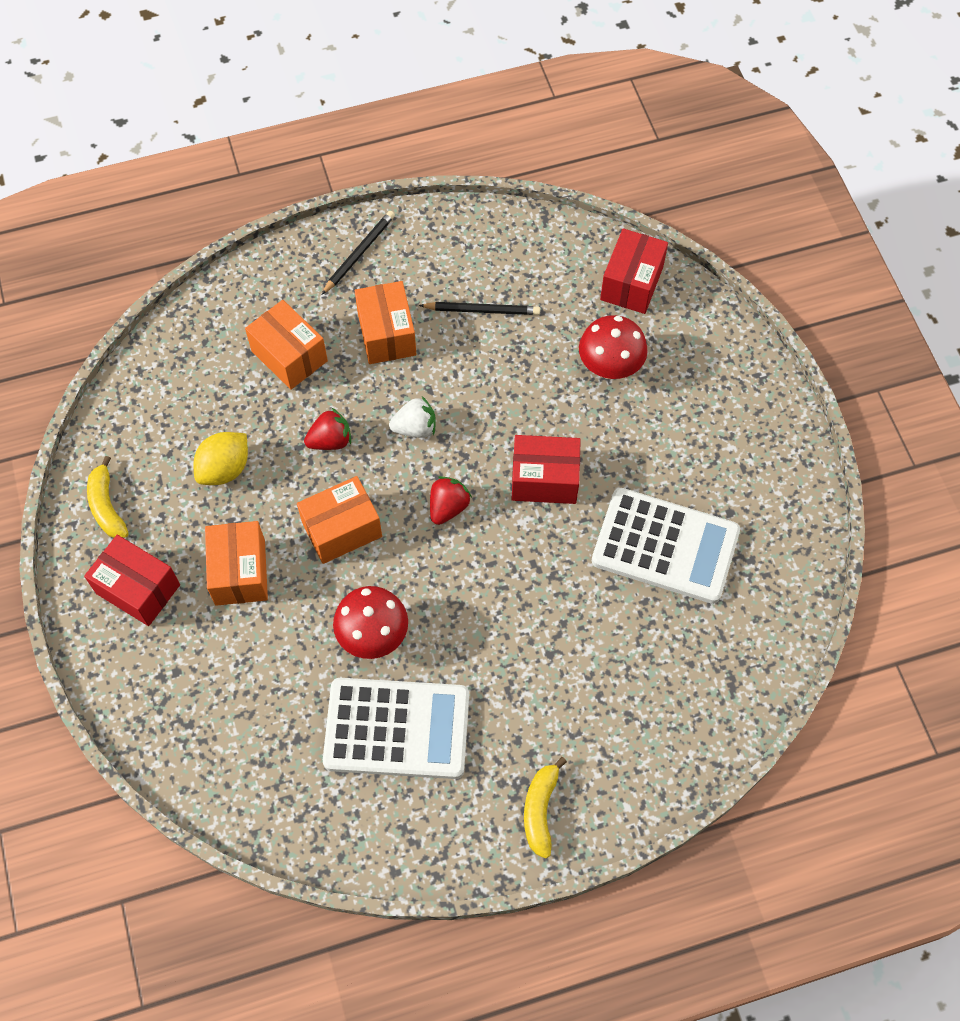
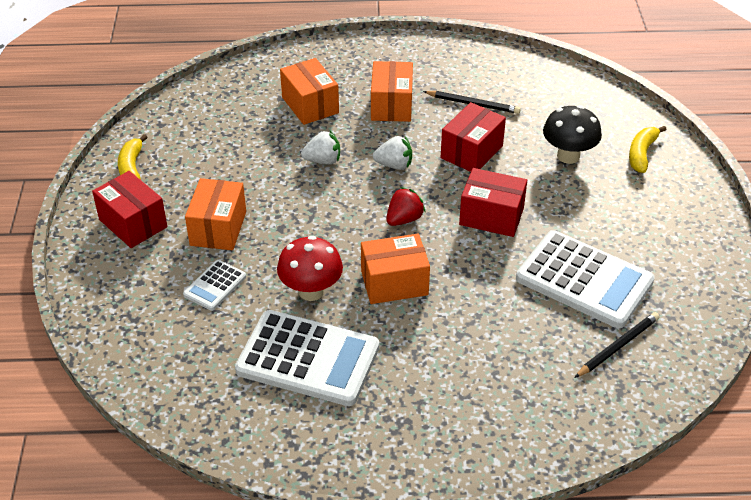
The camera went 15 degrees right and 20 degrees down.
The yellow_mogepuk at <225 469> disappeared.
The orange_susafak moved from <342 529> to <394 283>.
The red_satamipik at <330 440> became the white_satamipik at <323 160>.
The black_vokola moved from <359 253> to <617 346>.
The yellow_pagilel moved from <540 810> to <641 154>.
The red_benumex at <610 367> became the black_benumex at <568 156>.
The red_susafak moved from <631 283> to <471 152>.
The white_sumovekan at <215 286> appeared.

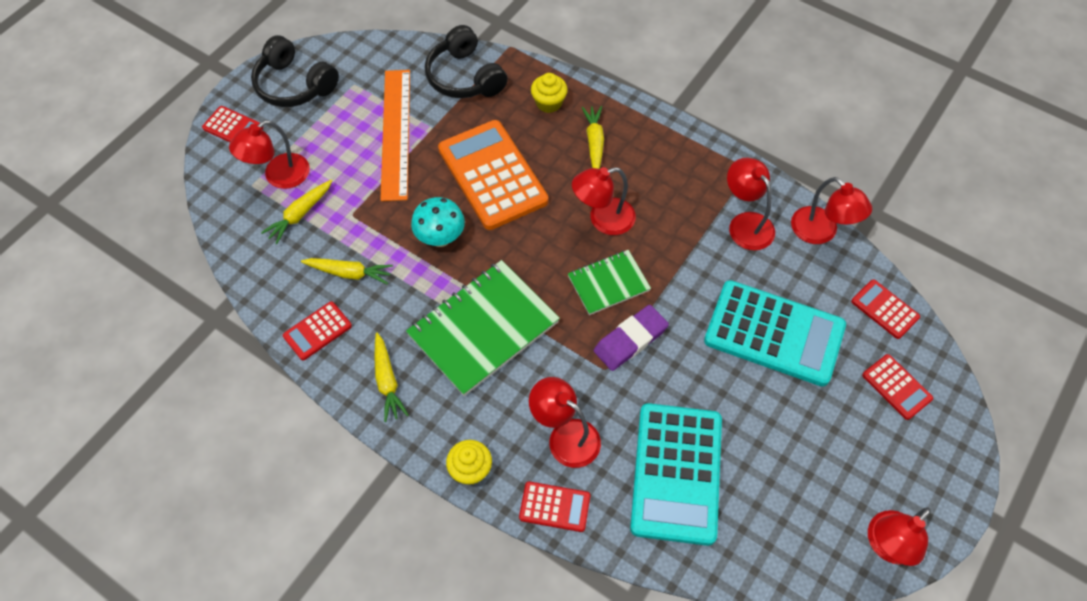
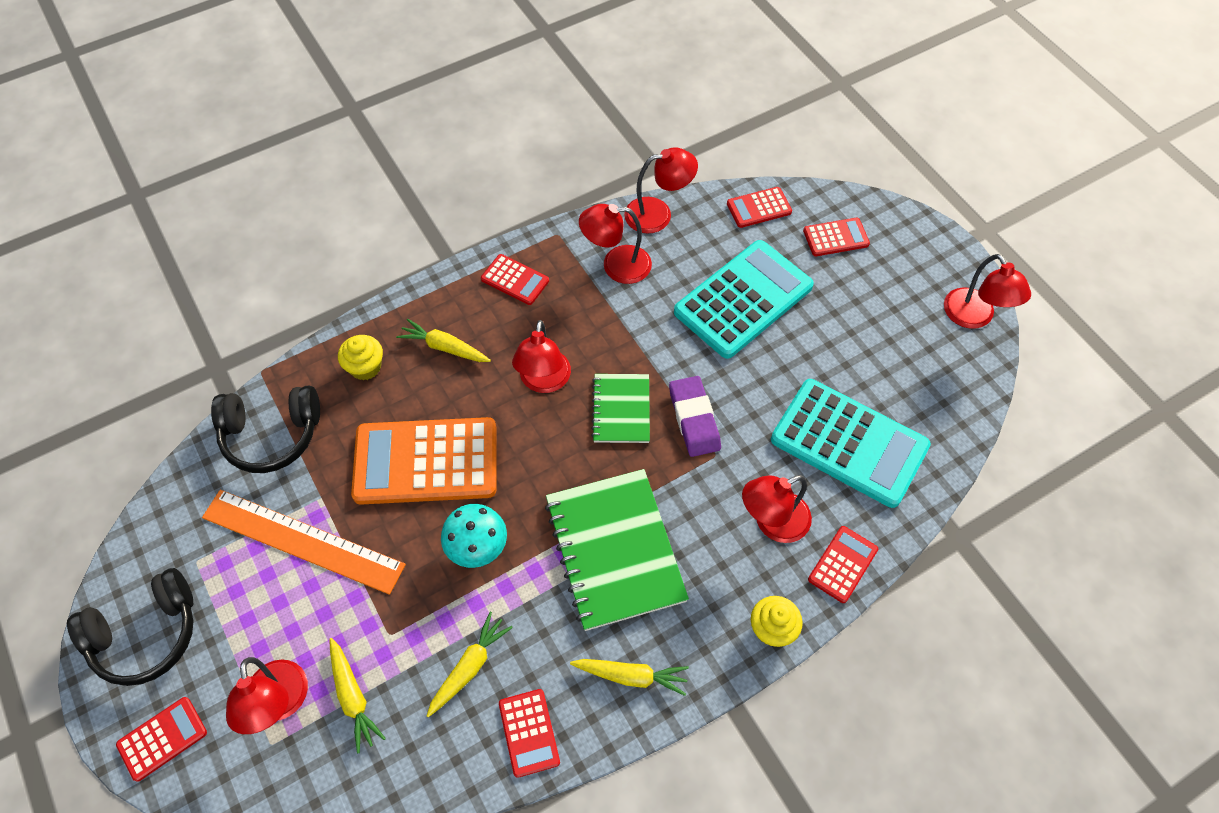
The camera went 65 degrees left and 0 degrees up.
The red_sumovekan at <515 280> appeared.

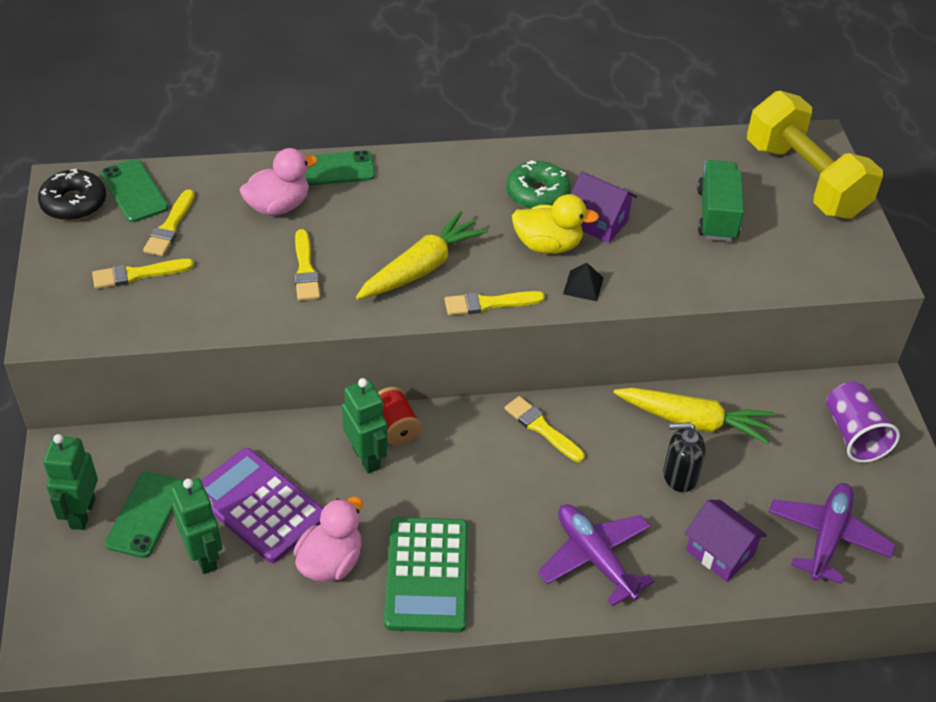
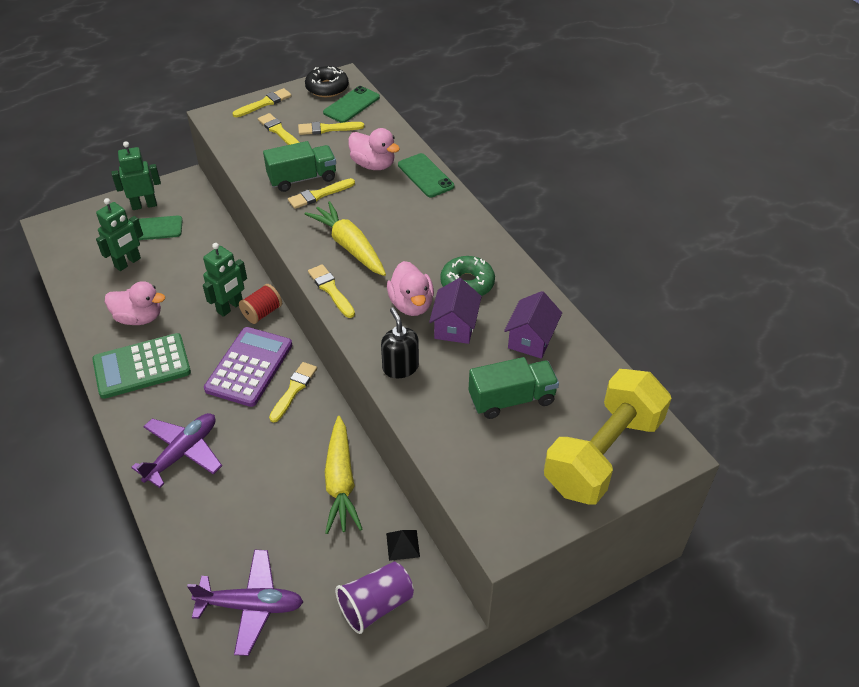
The camera went 70 degrees right and 0 degrees up.
The purple_sumovekan moved from <259 505> to <249 367>.
The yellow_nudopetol at <421 268> turned 150 degrees counterclockwise.
The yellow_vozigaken at <548 245> became the pink_vozigaken at <411 304>.
The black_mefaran moved from <583 285> to <403 545>.
The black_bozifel moved from <679 476> to <400 367>.
The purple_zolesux moved from <719 552> to <531 339>.
The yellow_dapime at <264 103> appeared.
The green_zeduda at <302 179> appeared.

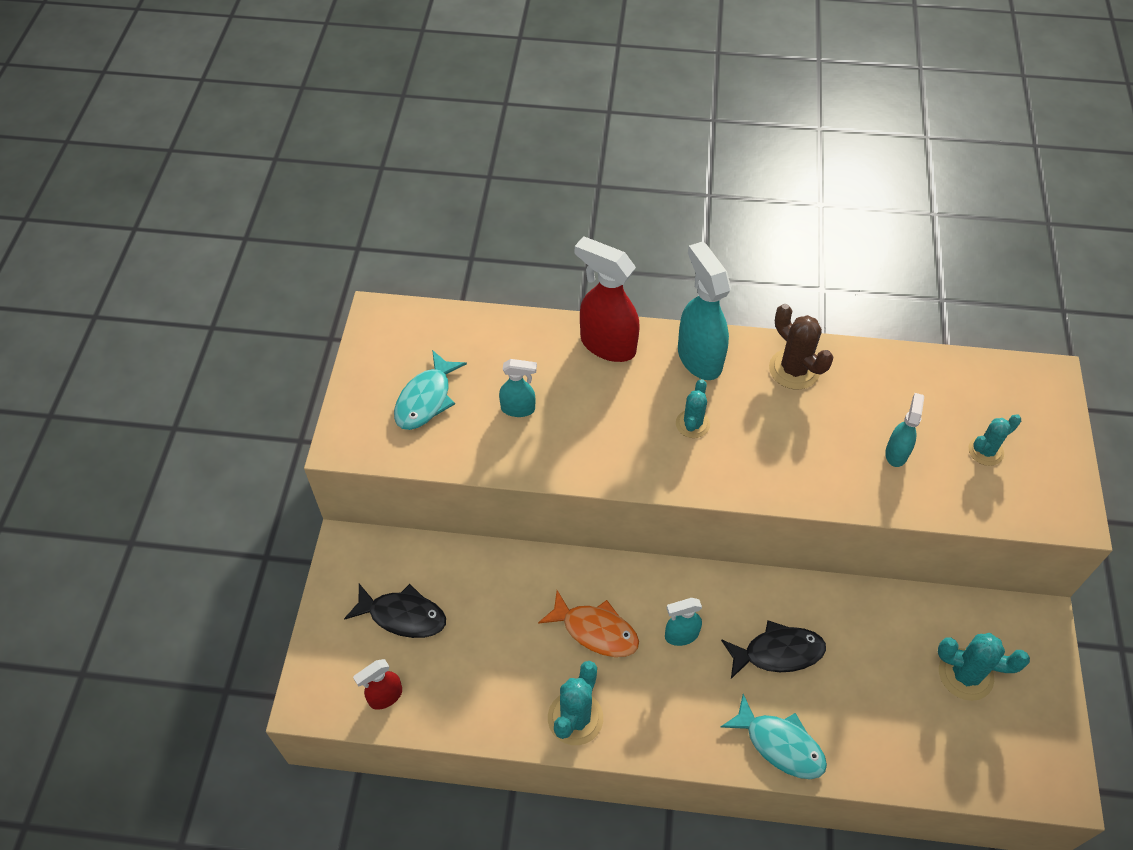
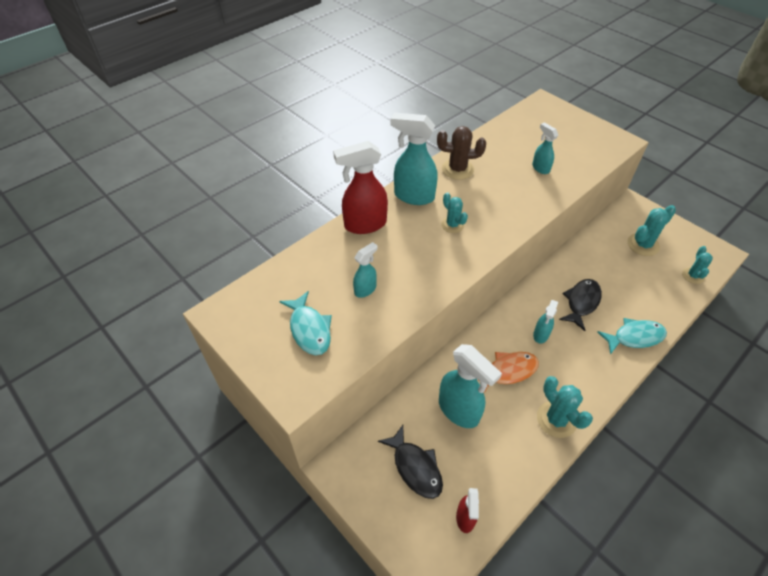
The camera went 50 degrees left and 5 degrees down.
The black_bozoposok at <403 616> turned 90 degrees clockwise.
The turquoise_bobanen moved from <985 451> to <693 275>.
The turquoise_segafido at <459 411> appeared.

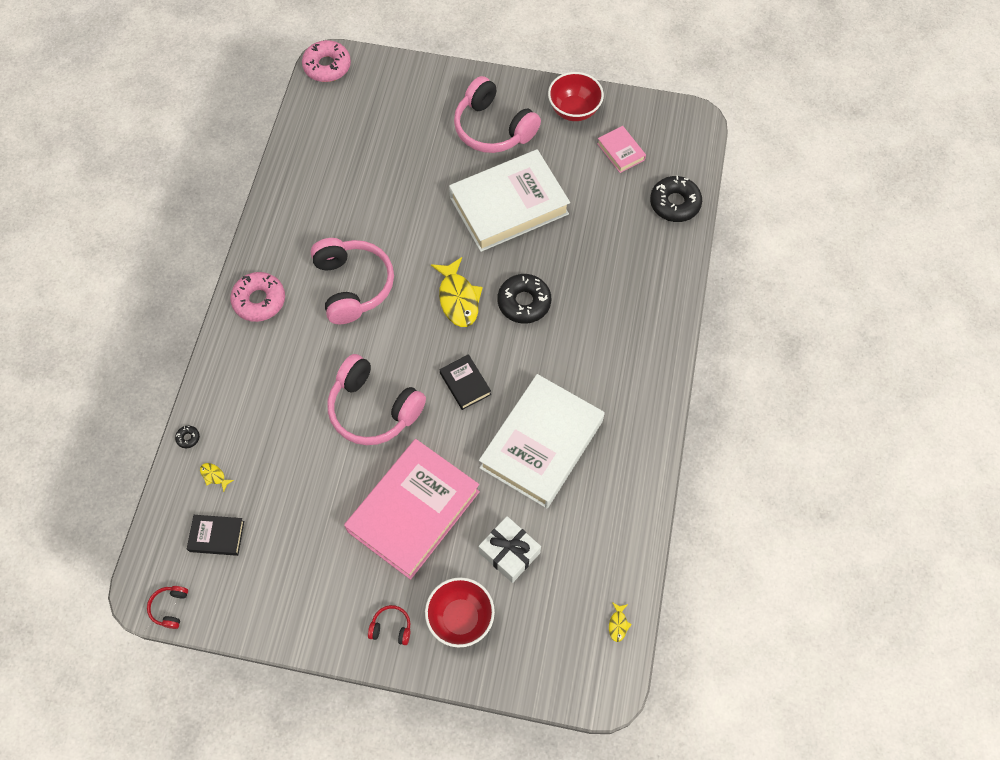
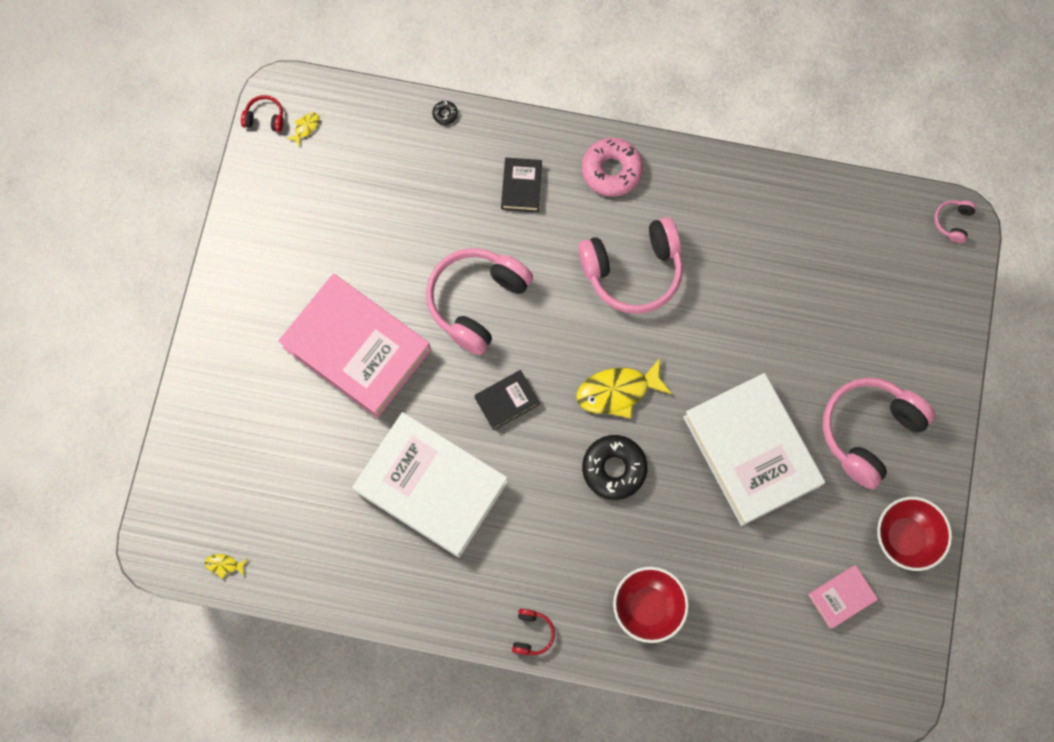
The camera went 90 degrees right and 10 degrees up.
The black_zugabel moved from <217 536> to <521 186>.
The yellow_bozoposok moved from <214 476> to <305 128>.
The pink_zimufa at <327 66> was replaced by the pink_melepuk at <953 222>.
The red_melepuk moved from <391 628> to <532 633>.
The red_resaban moved from <460 618> to <647 606>.
The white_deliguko at <509 552> disappeared.
The black_zimufa at <674 203> disappeared.

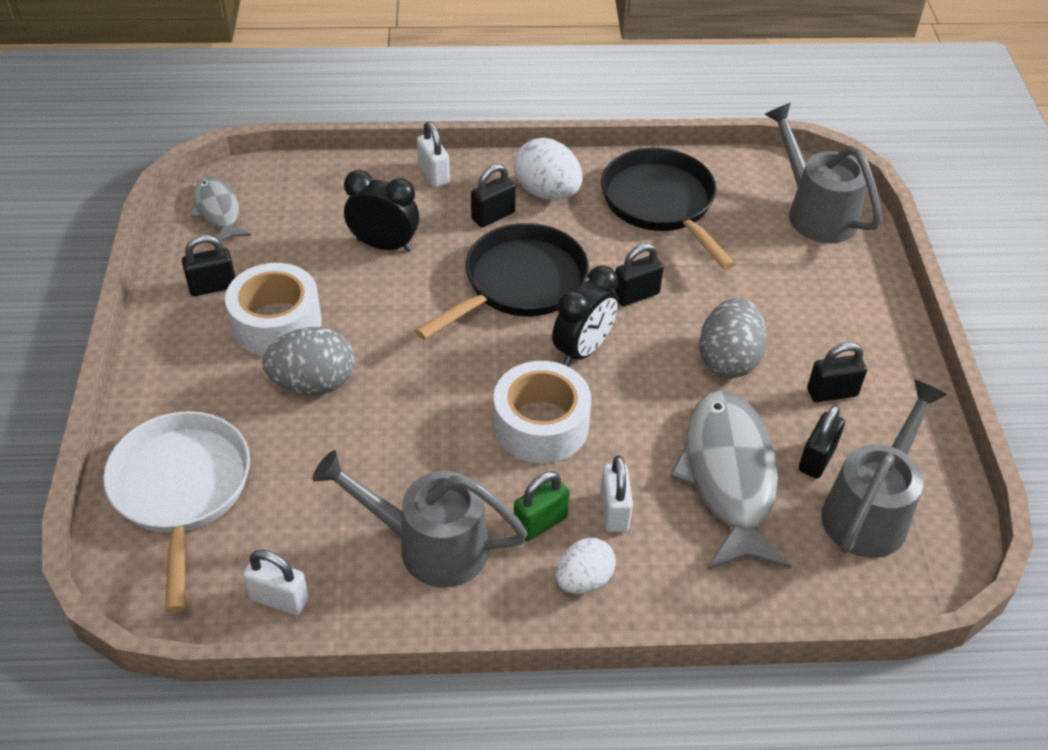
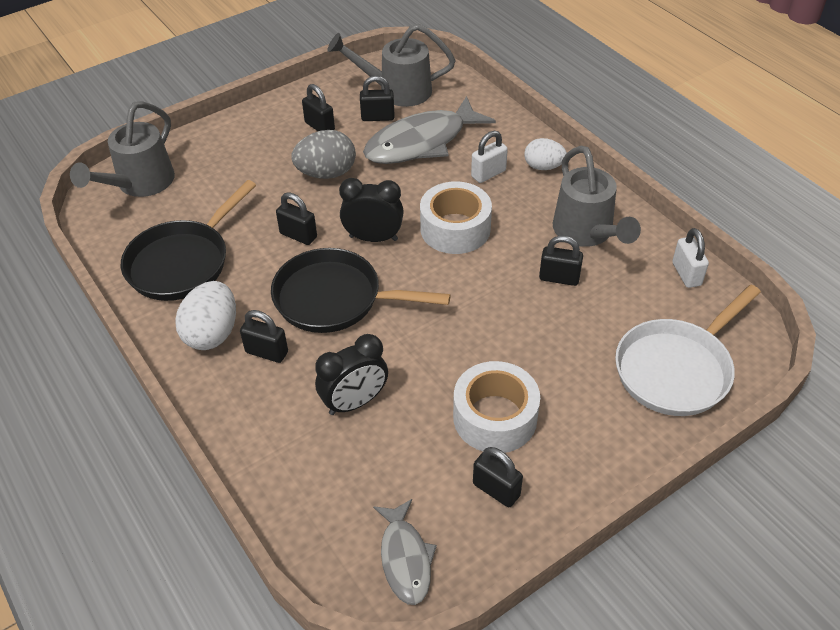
The camera went 120 degrees left and 0 degrees up.
The grey_bozoposok at <218 211> turned 45 degrees counterclockwise.
The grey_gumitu at <314 383> disappeared.
The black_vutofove at <384 245> turned 105 degrees counterclockwise.
The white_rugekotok at <434 174> disappeared.
The green_rugekotok at <540 523> disappeared.
The black_rugekotok at <559 278> appeared.

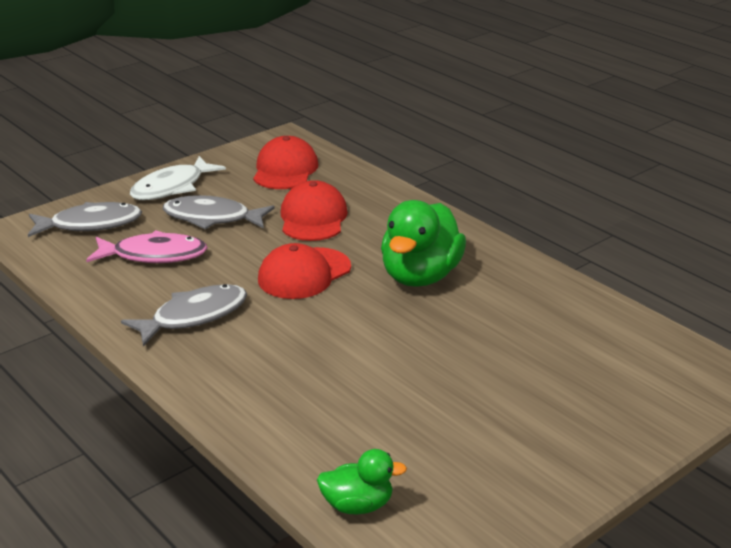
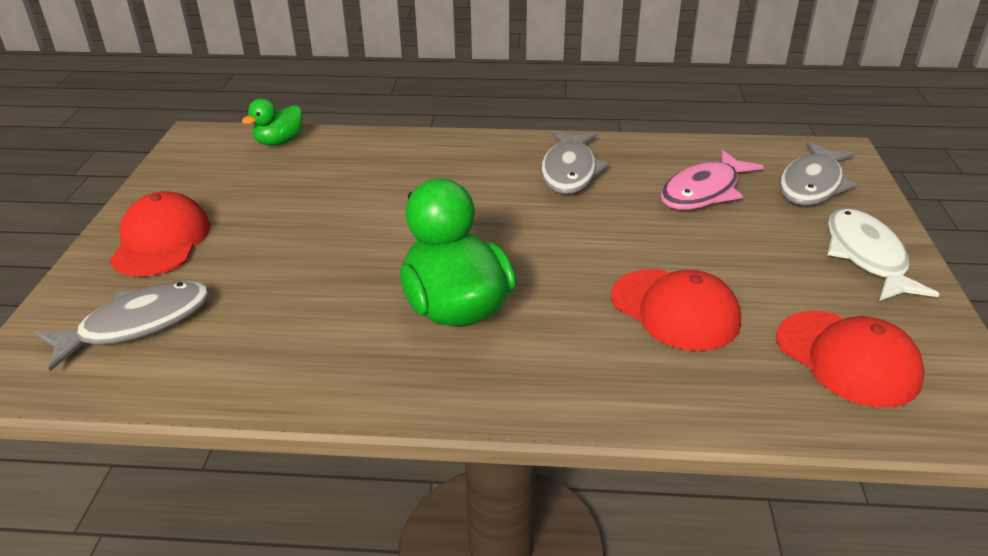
The camera went 135 degrees right and 5 degrees up.
The grey_bozoposok moved from <212 218> to <137 324>.
The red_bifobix moved from <304 274> to <161 241>.

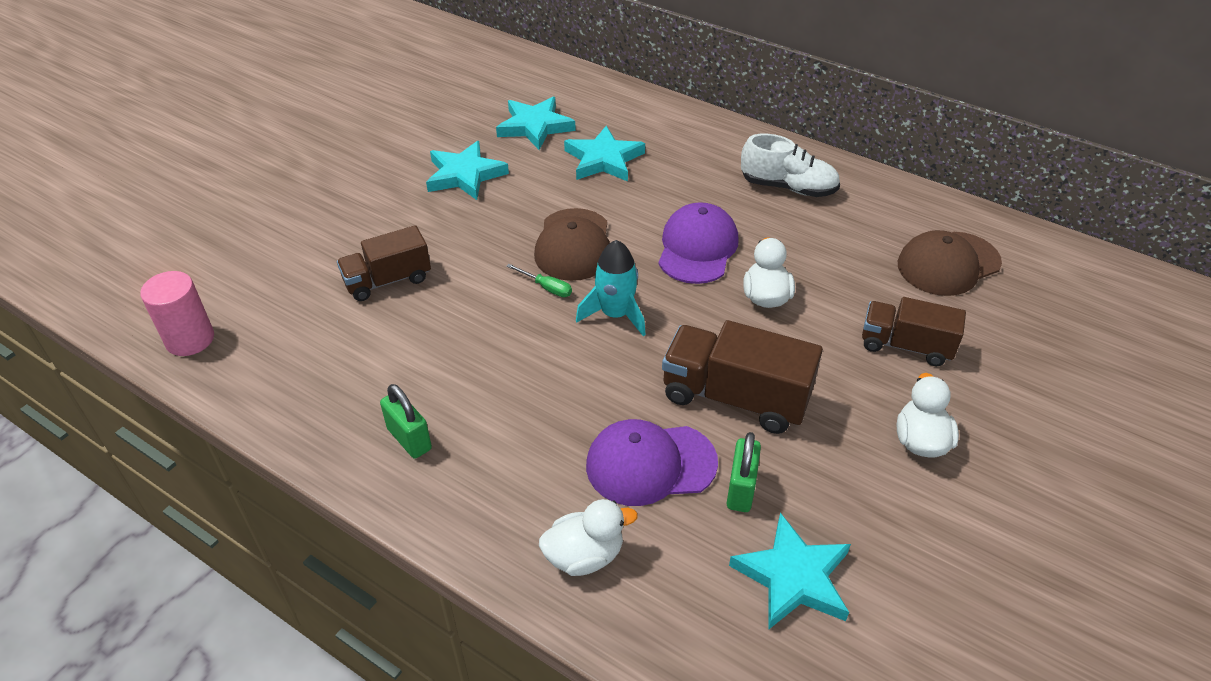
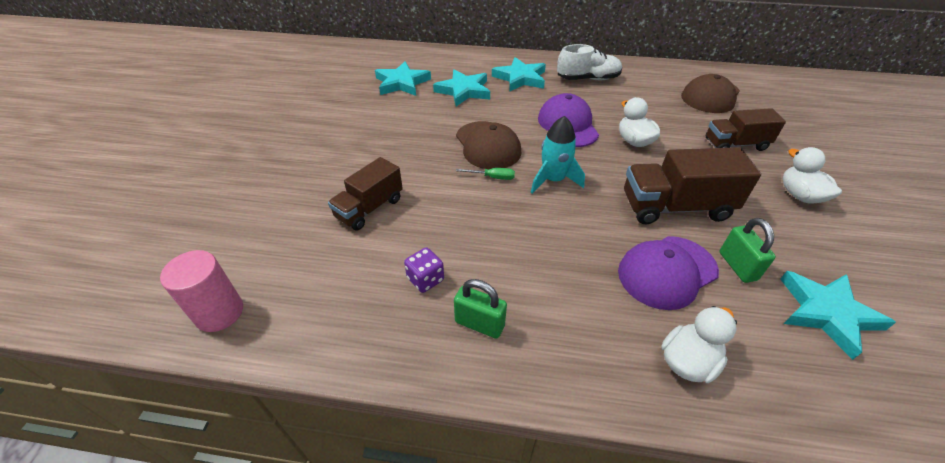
The camera went 25 degrees left and 0 degrees up.
The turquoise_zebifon moved from <465 175> to <520 78>.
The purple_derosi at <425 279> appeared.

